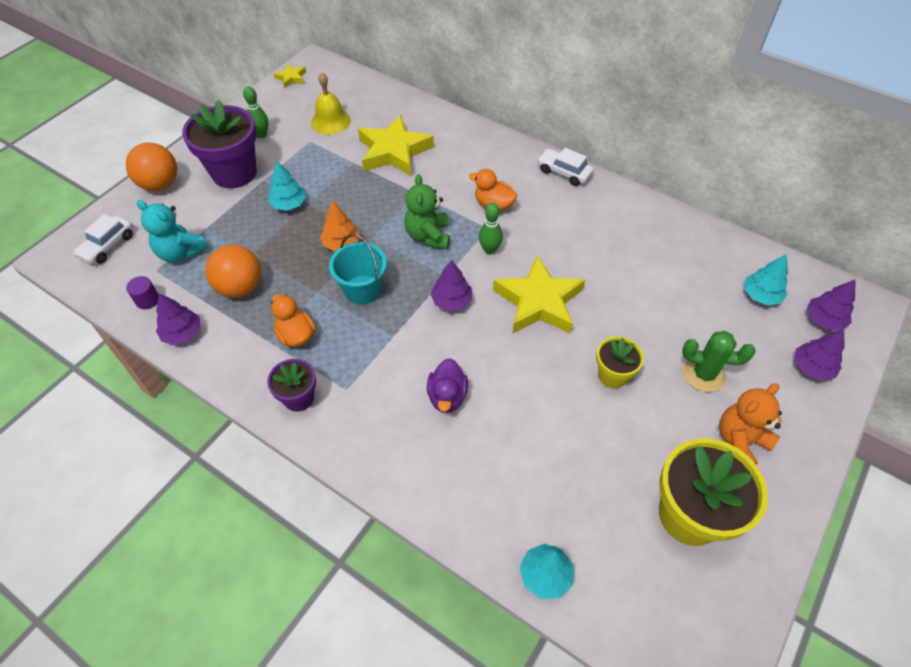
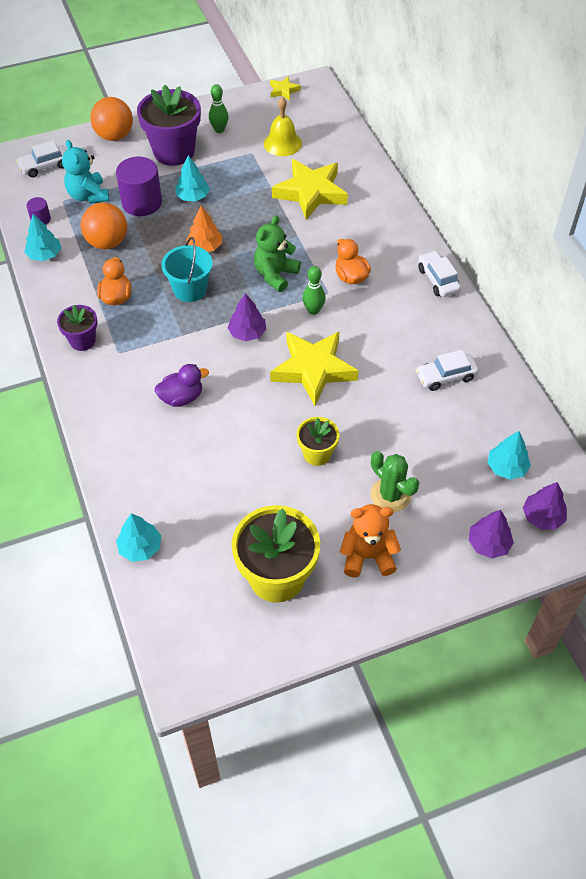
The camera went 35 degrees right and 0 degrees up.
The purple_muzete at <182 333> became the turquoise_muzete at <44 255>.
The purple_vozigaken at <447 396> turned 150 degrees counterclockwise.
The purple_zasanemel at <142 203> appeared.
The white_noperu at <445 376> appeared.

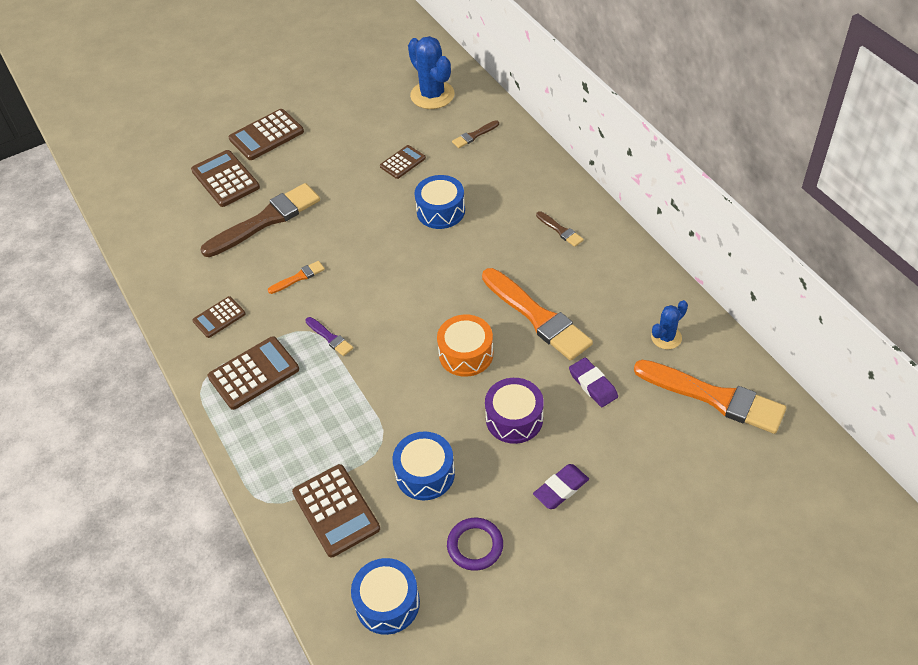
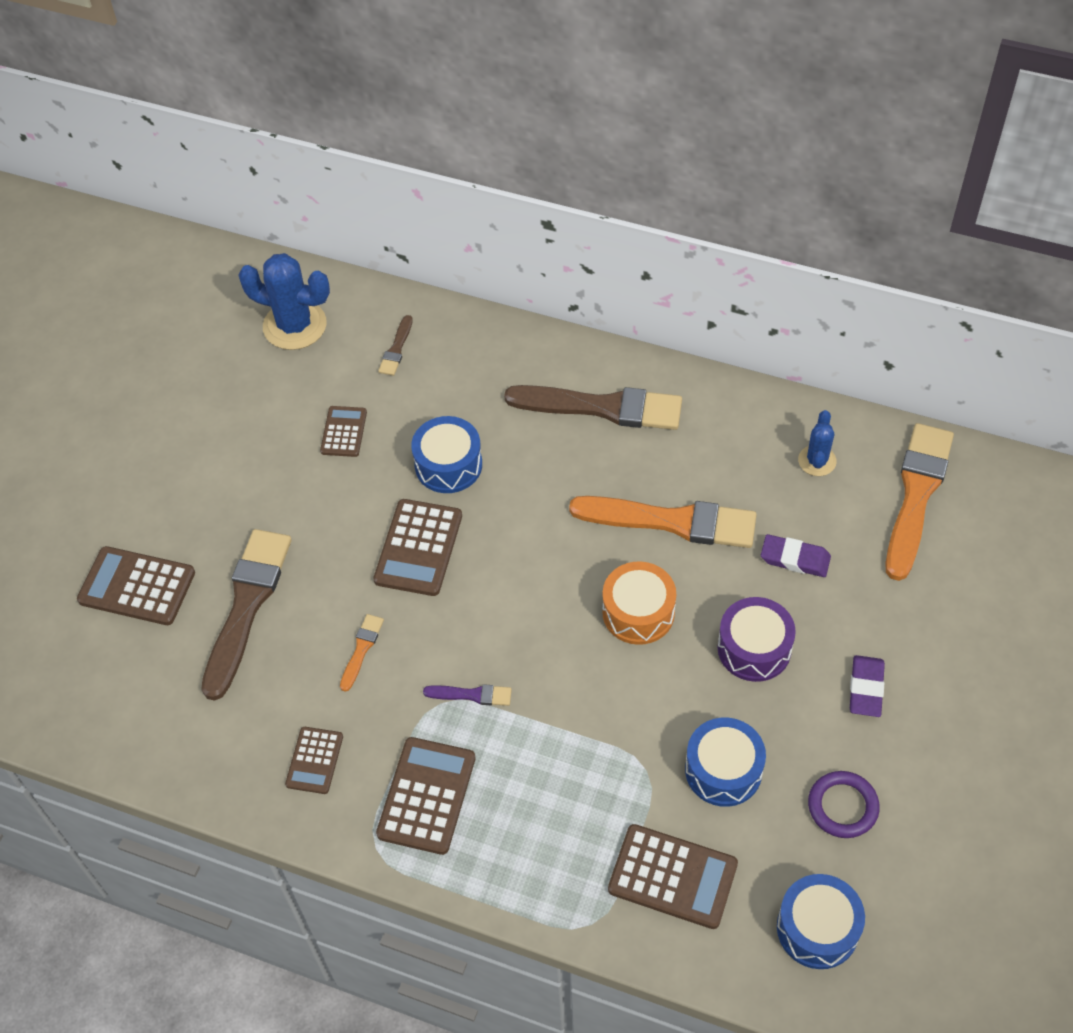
The camera went 40 degrees left and 5 degrees up.
The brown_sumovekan moved from <266 135> to <418 548>.
The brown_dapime at <560 230> changed to 2.25 times the size.
The orange_dapime at <714 397> turned 60 degrees counterclockwise.

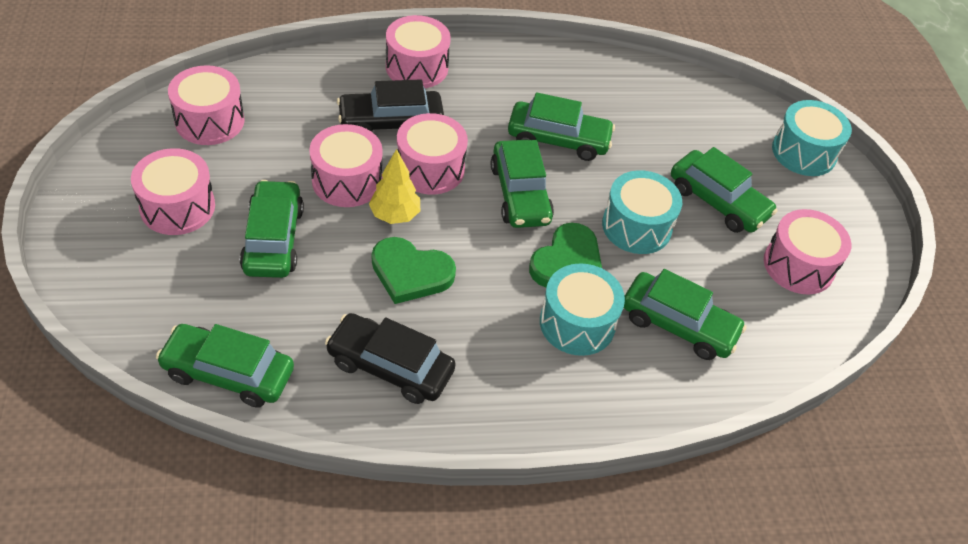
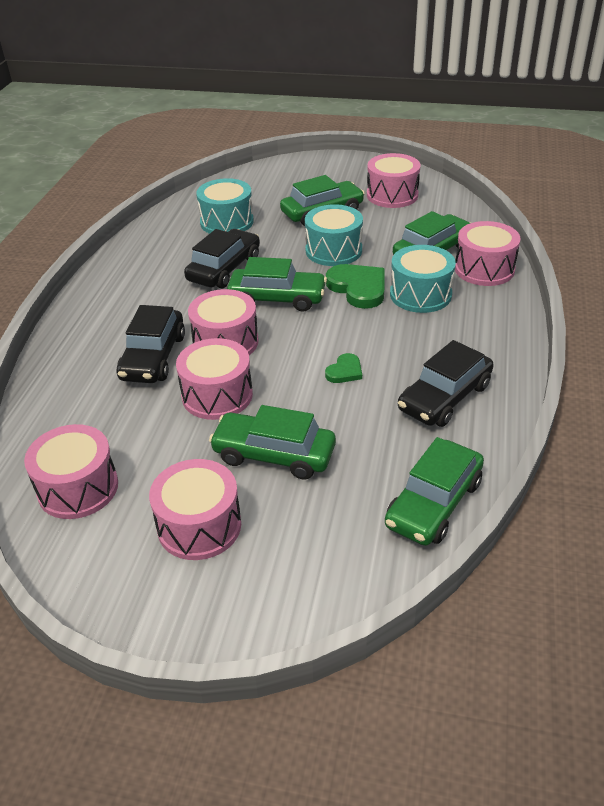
The camera went 65 degrees left and 10 degrees down.
The yellow_muzete at <395 215> disappeared.
The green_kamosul at <410 273> changed to 0.54 times the size.
The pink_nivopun moved from <417 67> to <484 269>.
The green_noperu at <558 139> became the black_noperu at <224 269>.
The turquoise_nivopun moved from <804 152> to <227 222>.

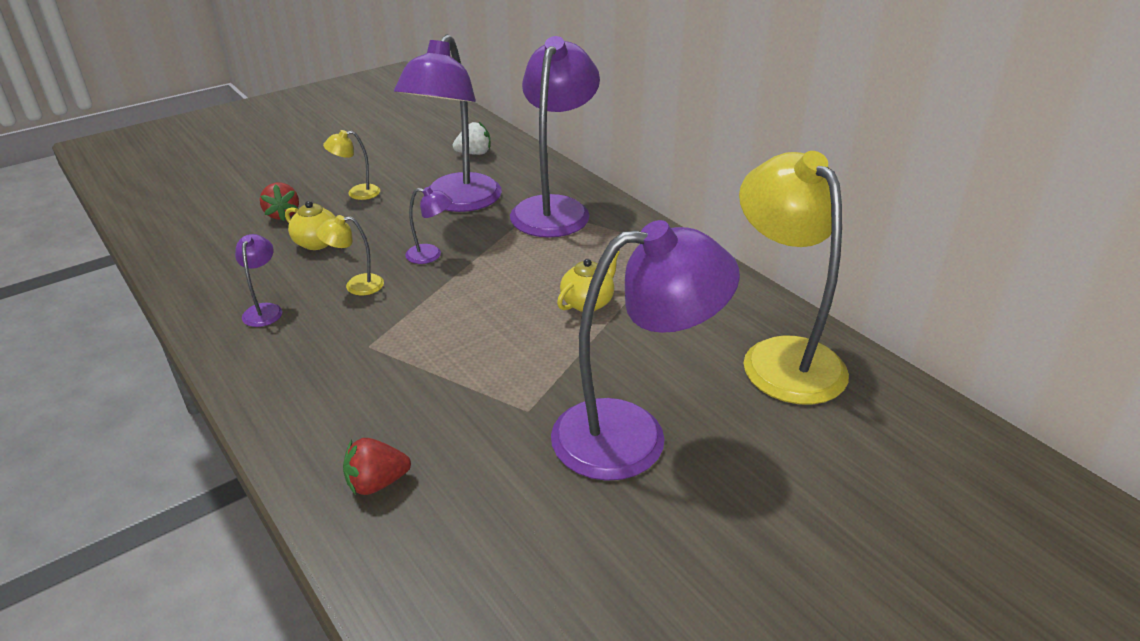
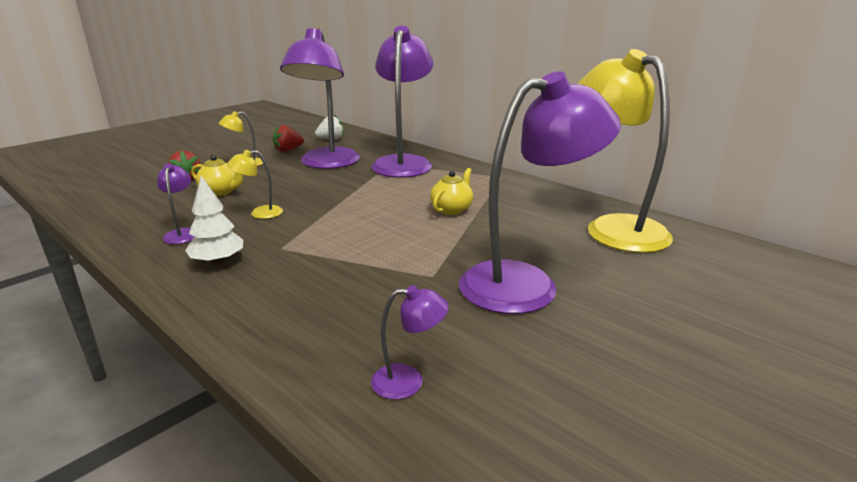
The camera went 10 degrees left and 10 degrees down.
The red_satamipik moved from <377 483> to <288 150>.
The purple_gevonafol moved from <431 255> to <408 381>.
The white_muzete at <218 261> appeared.

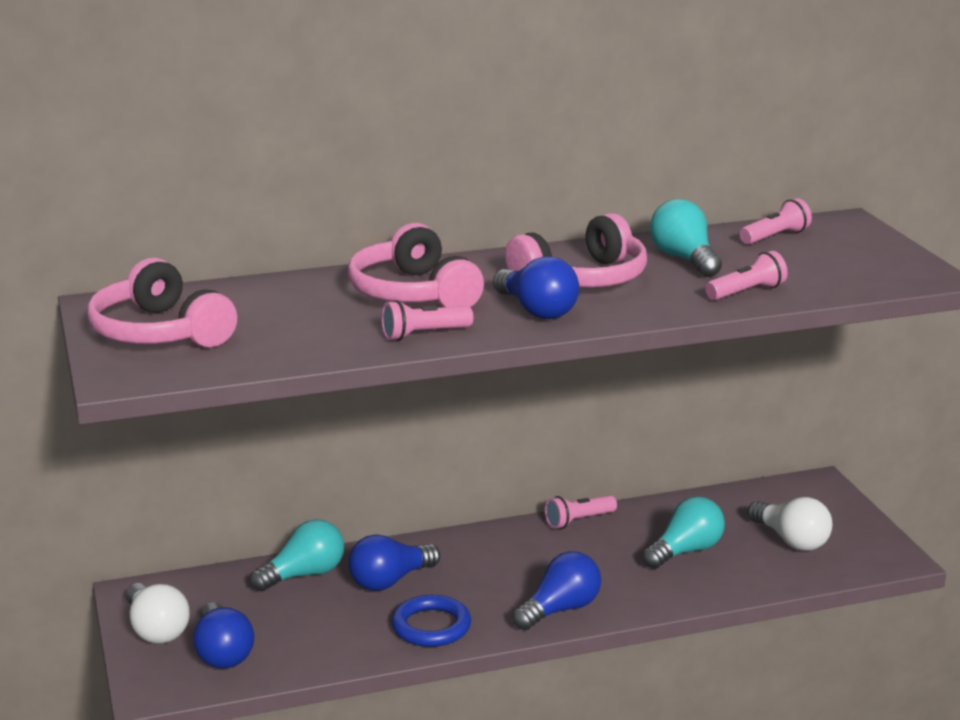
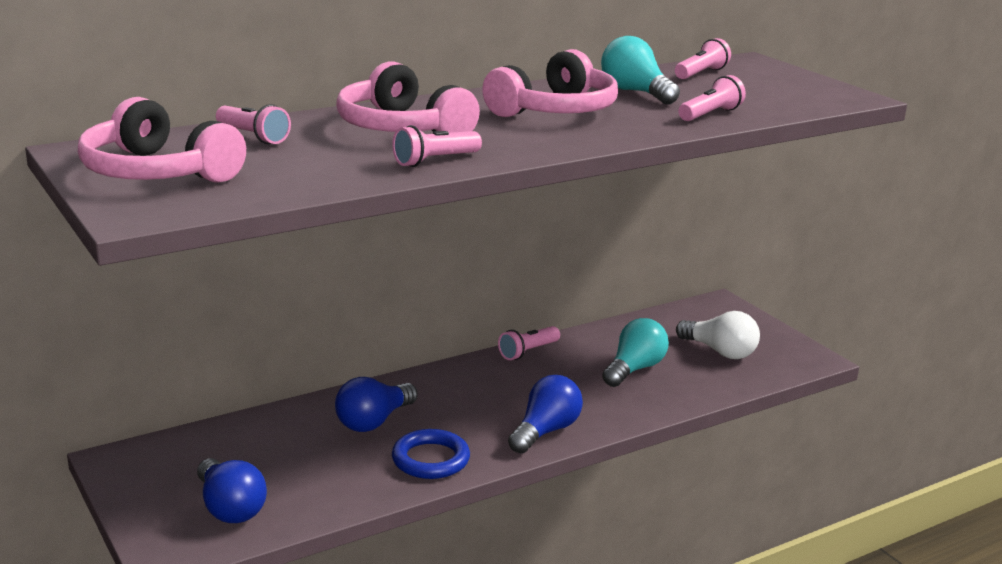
The camera went 15 degrees left and 0 degrees up.
The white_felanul at <156 630> disappeared.
The turquoise_felanul at <304 575> disappeared.
The blue_felanul at <536 311> disappeared.
The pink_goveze at <253 137> appeared.

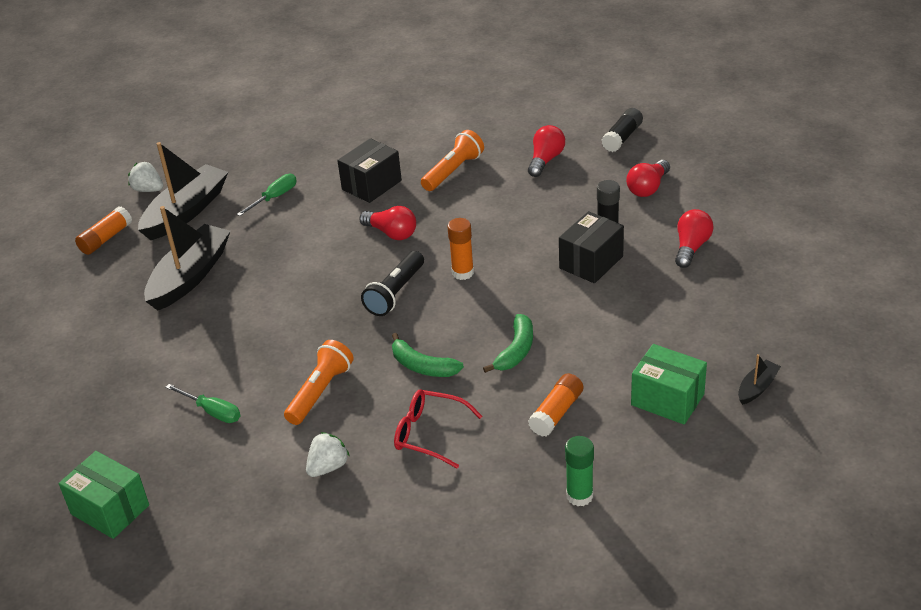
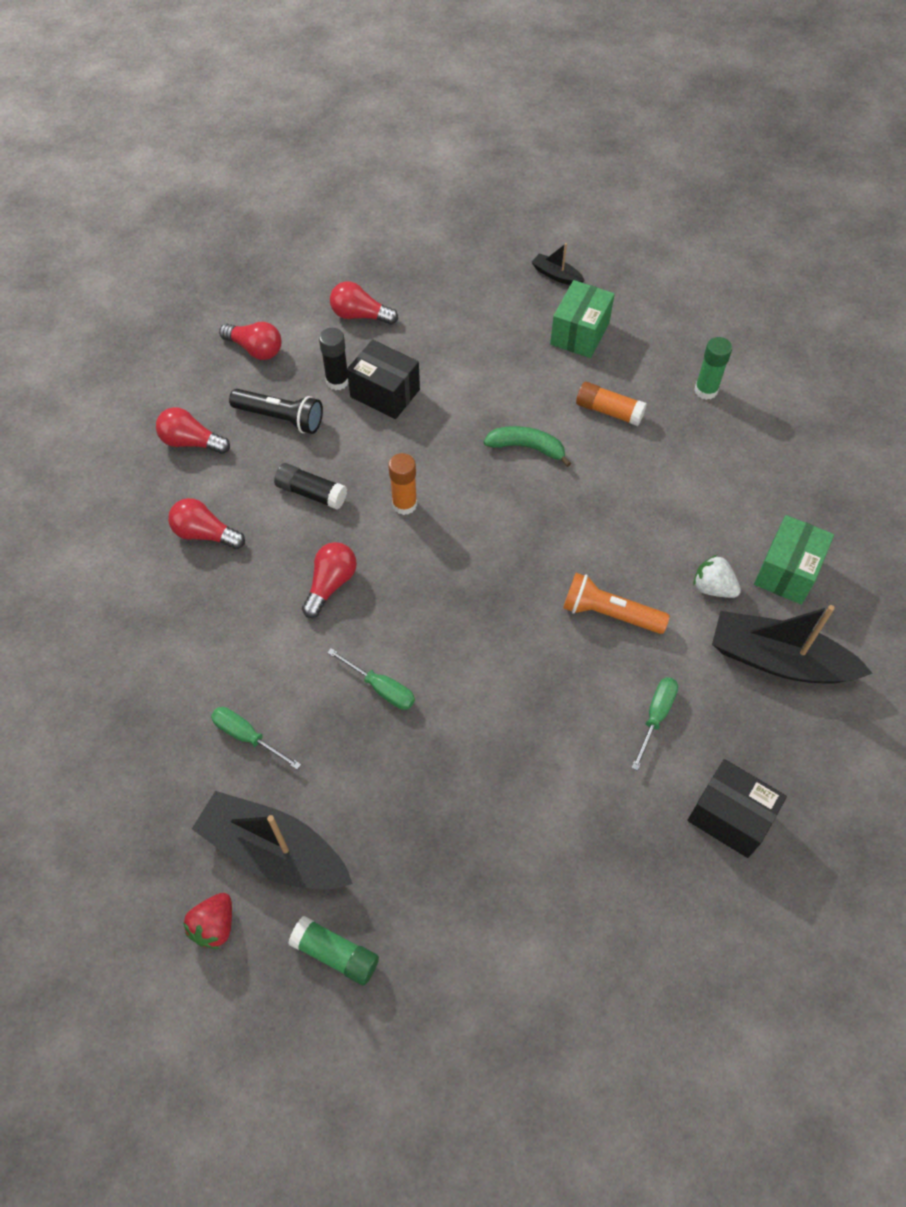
The camera went 100 degrees left and 20 degrees up.
The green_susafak moved from <110 509> to <787 571>.
The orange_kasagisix at <106 239> became the green_kasagisix at <335 953>.
The white_satamipik at <148 190> became the red_satamipik at <214 926>.
The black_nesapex moved from <190 276> to <778 660>.
The black_susafak moved from <371 185> to <730 817>.
The black_goveze moved from <395 293> to <280 418>.
The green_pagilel at <422 366> disappeared.
The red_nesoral at <429 434> disappeared.
The orange_goveze at <453 171> was replaced by the red_felanul at <205 534>.
The black_kasagisix moved from <622 137> to <311 493>.
The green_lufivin at <381 688> appeared.

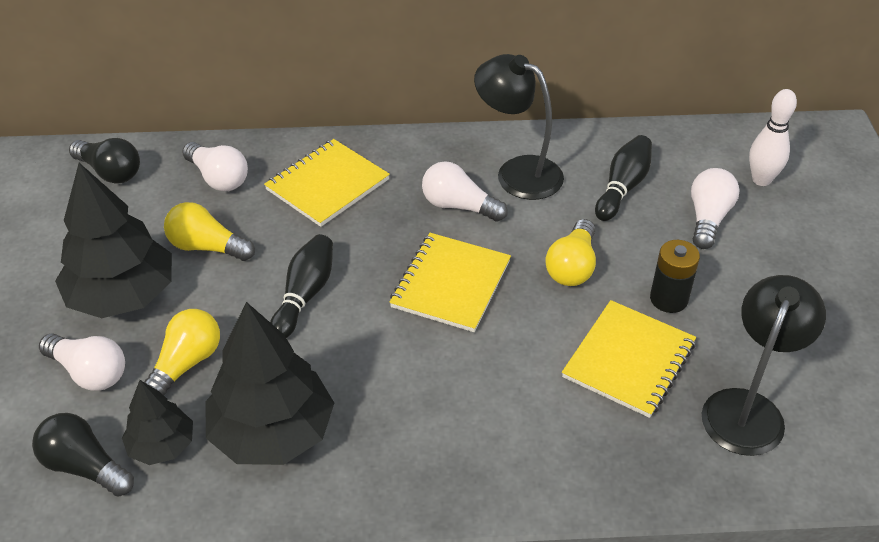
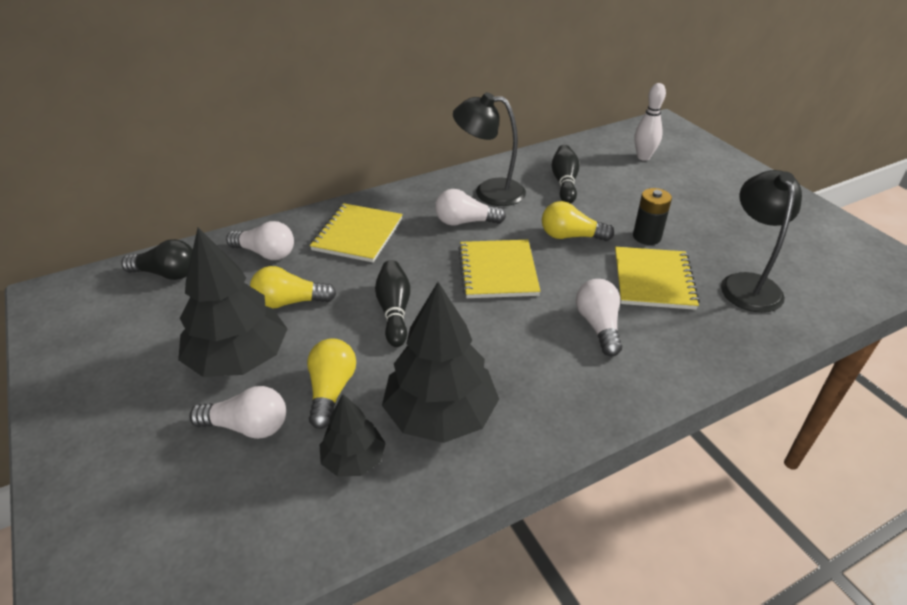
The camera went 25 degrees left and 5 degrees down.
The black_felanul at <85 466> disappeared.
The yellow_felanul at <572 266> turned 105 degrees clockwise.
The white_felanul moved from <708 218> to <598 326>.

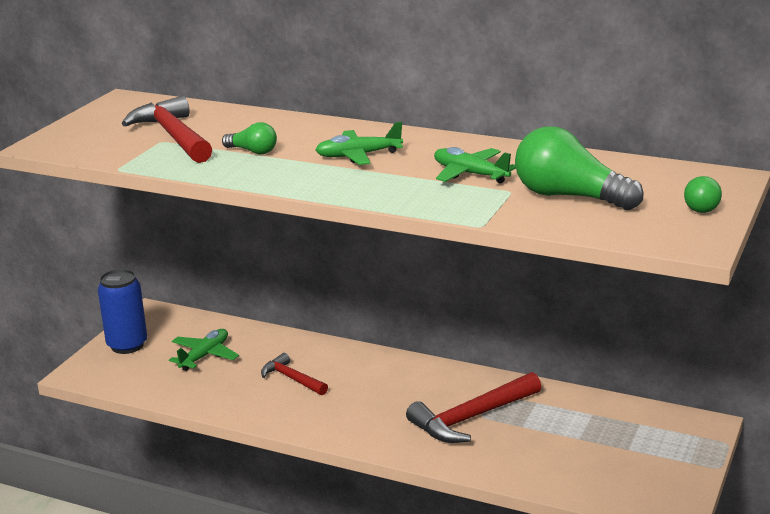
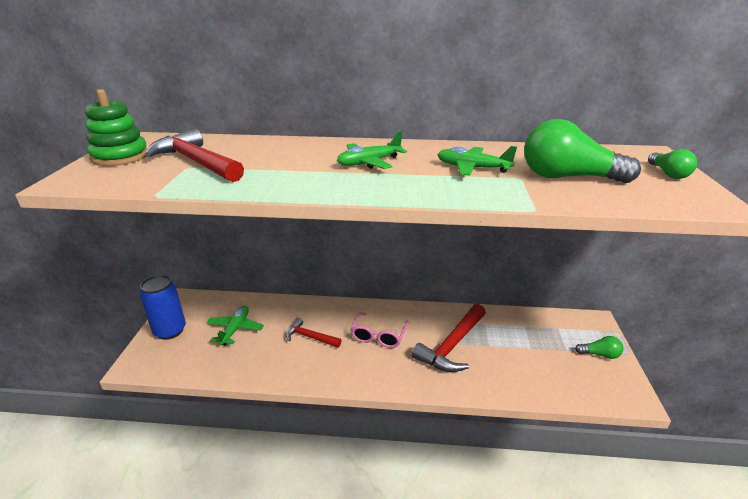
The camera went 20 degrees left and 5 degrees up.
The green_felanul moved from <253 151> to <600 354>.
The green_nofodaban at <120 156> appeared.
The pink_nesoral at <379 335> appeared.

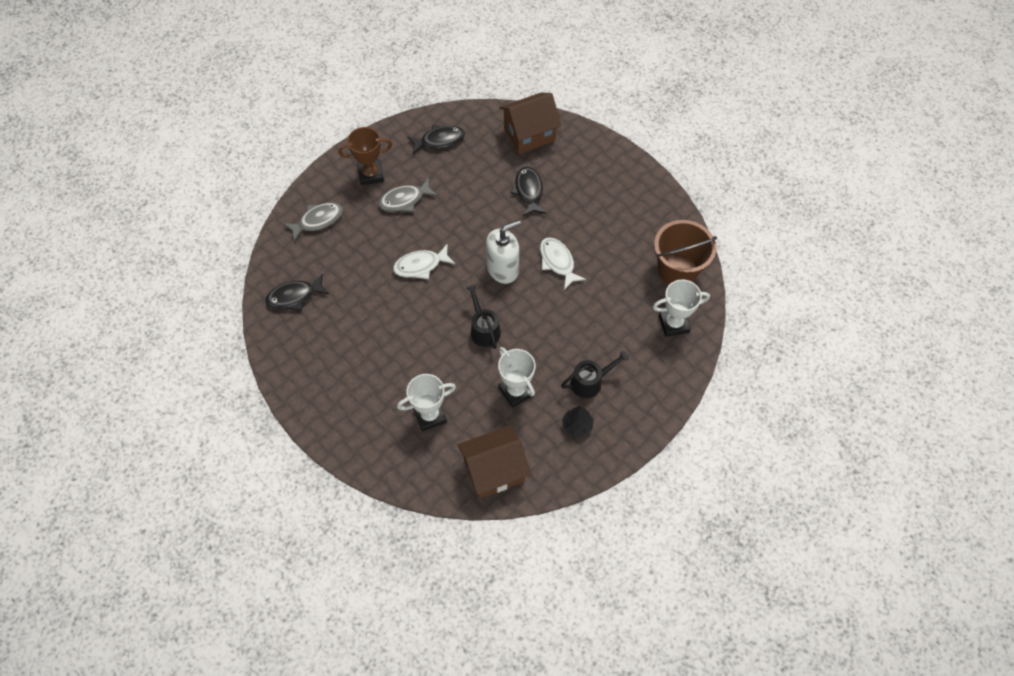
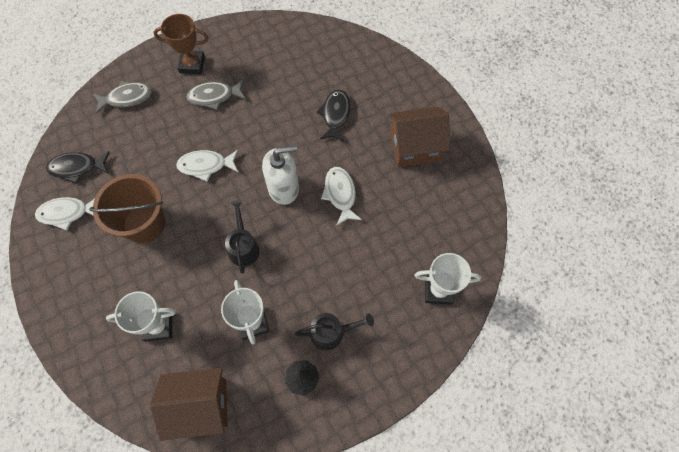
The camera went 15 degrees right and 5 degrees up.
The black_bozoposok at <439 140> disappeared.
The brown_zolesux moved from <529 134> to <414 147>.
The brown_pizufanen moved from <677 270> to <144 223>.
The white_bozoposok at <67 213> appeared.

